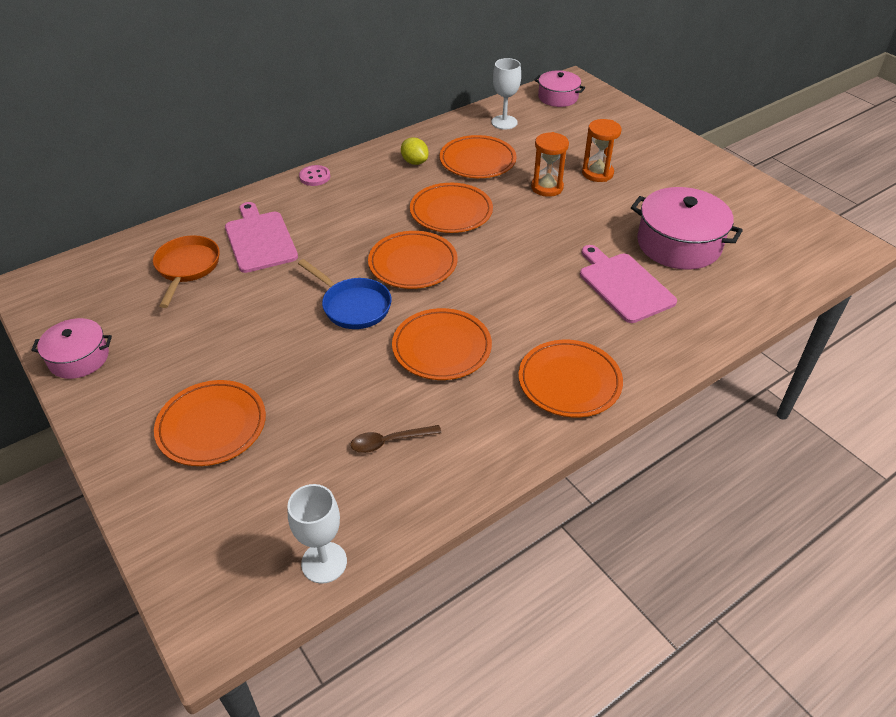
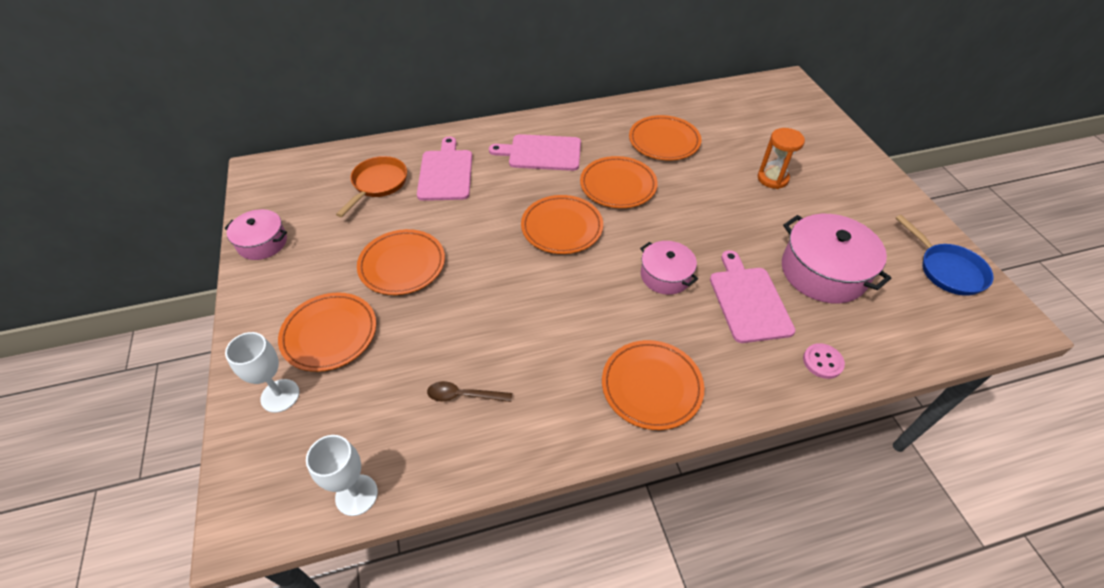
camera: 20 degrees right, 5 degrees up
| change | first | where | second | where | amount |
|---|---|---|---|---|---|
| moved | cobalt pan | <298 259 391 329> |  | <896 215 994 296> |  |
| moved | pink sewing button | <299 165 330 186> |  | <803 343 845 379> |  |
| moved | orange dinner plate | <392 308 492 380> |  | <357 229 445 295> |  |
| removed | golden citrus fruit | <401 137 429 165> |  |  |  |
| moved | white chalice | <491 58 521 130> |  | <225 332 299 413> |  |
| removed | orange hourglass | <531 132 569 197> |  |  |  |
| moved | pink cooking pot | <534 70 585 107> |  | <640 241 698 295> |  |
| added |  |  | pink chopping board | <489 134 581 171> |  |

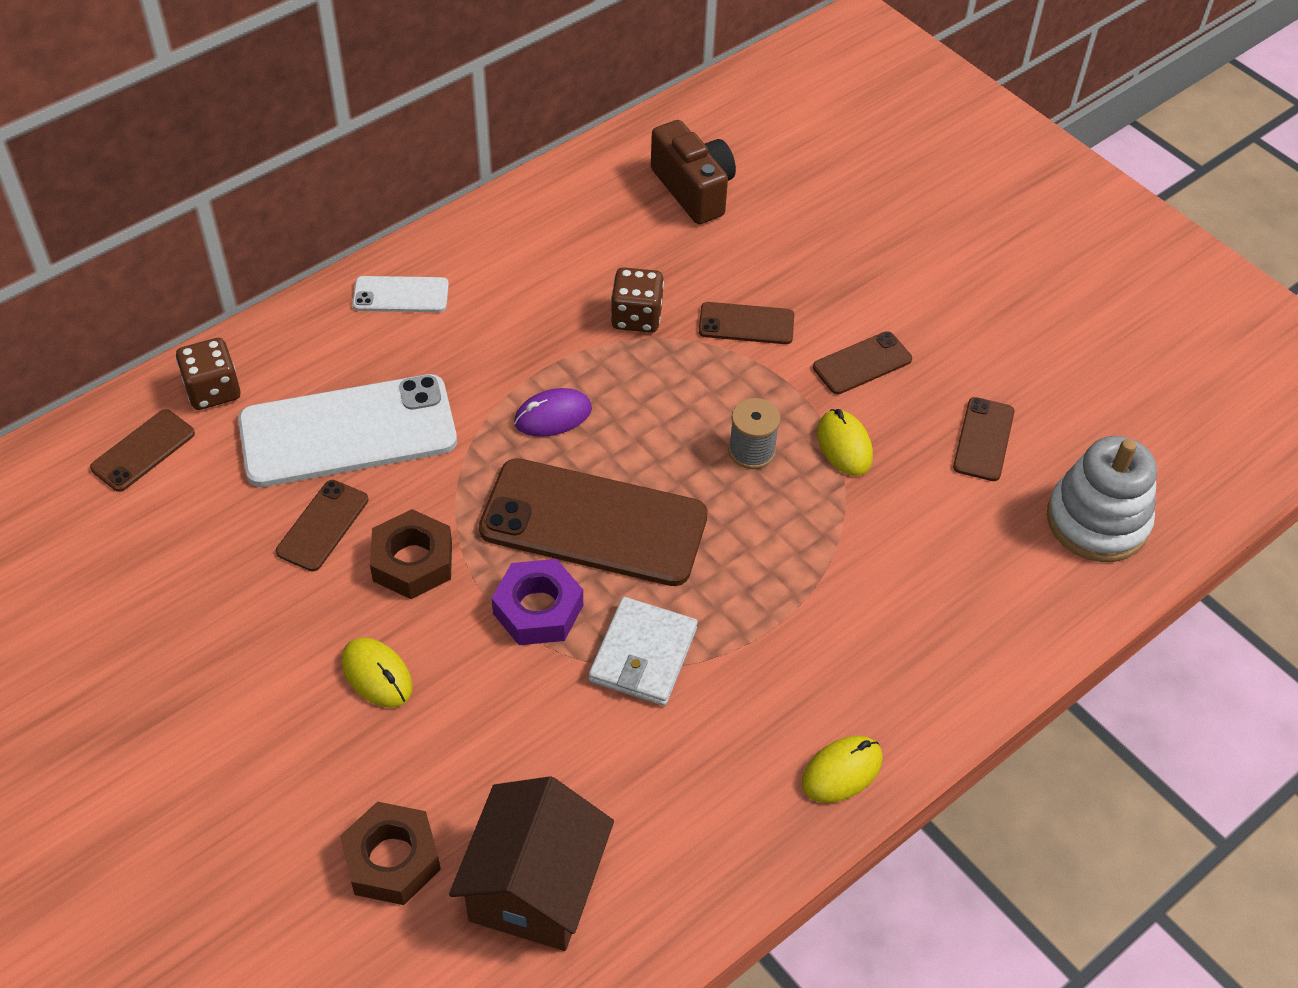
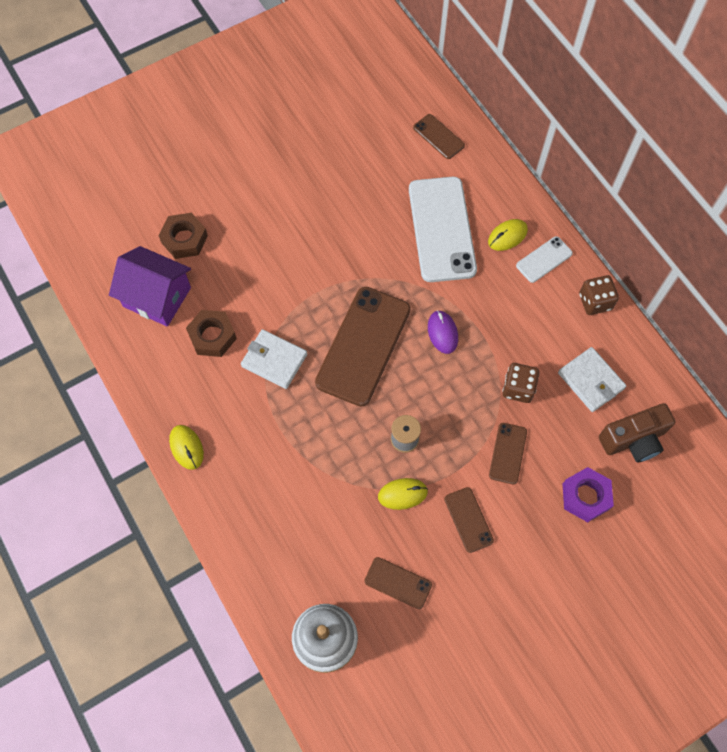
camera: 100 degrees right, 15 degrees up
| change | first | where | second | where | amount |
|---|---|---|---|---|---|
| moved | dark brown game die | <176 338 240 410> |  | <579 275 619 315> |  |
| removed | dark brown phone | <276 480 368 571> |  |  |  |
| moved | golden computer mouse | <342 637 412 708> |  | <488 219 528 251> |  |
| turned | white phone | <352 276 449 312> |  | <516 236 573 283> | 45 degrees clockwise |
| moved | dark brown nut | <370 509 452 599> |  | <186 310 237 357> |  |
| recoloured | dark brown house | <449 776 614 951> | royal purple house | <109 246 191 327> |  |
| moved | royal purple nut | <492 559 583 645> |  | <562 467 614 522> |  |
| added |  |  | white card wallet | <558 347 626 412> |  |

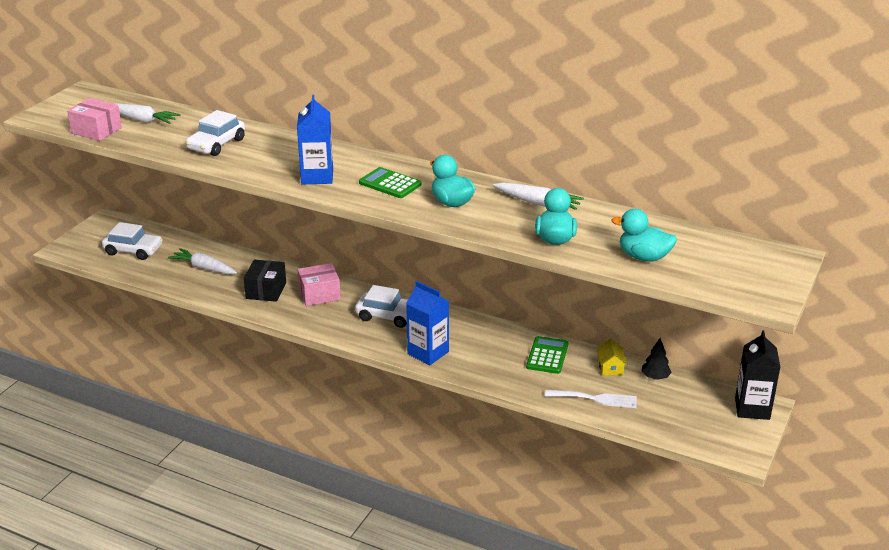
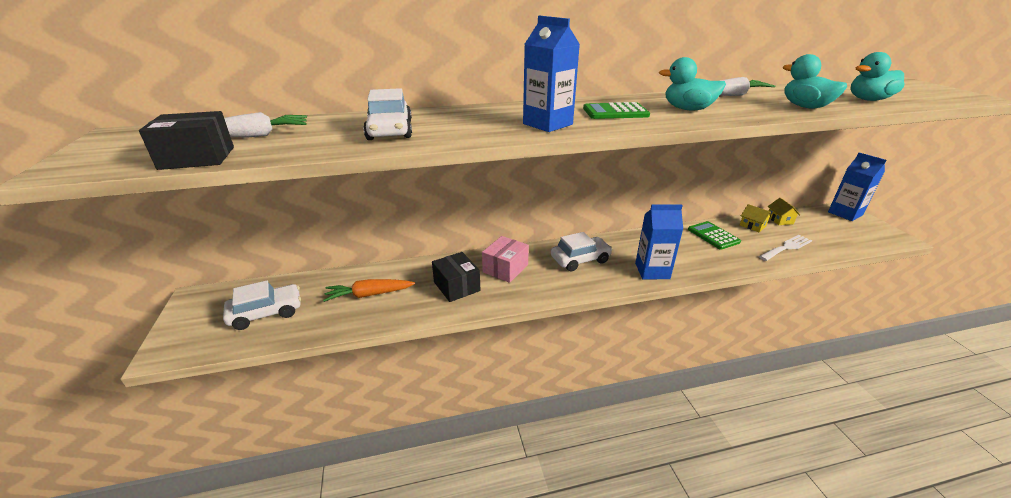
camera: 40 degrees left, 0 degrees up
| change | first | where | second | where | amount |
|---|---|---|---|---|---|
| recoloured | pink box | <67 98 122 141> | black box | <139 111 234 170> |  |
| recoloured | white toy carrot | <168 248 237 274> | orange toy carrot | <323 279 415 302> |  |
| replaced | black fir tree | <642 338 672 380> | golden house | <768 198 800 225> |  |
| recoloured | black juice carton | <735 330 781 420> | cobalt juice carton | <828 152 886 221> |  |

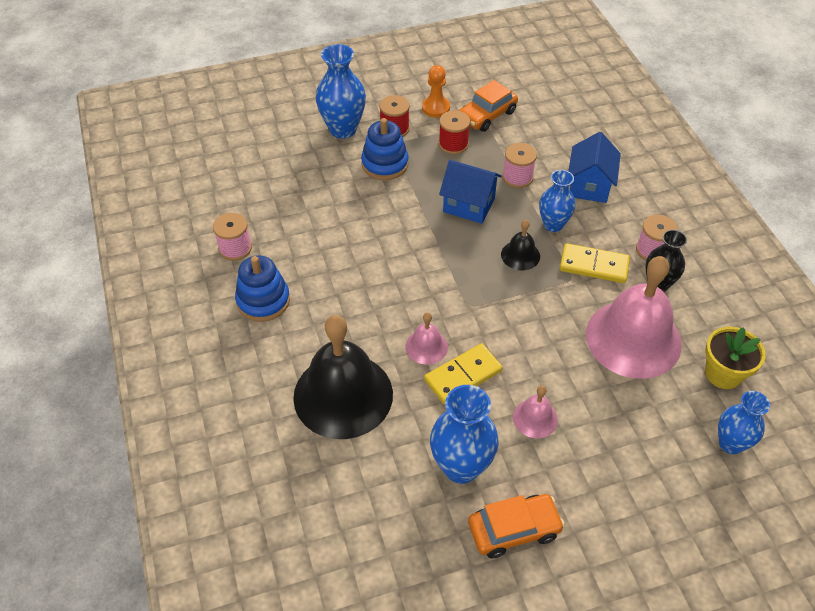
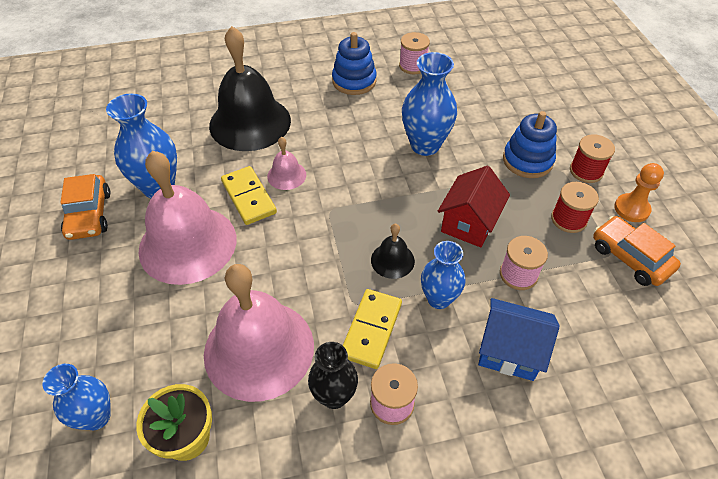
camera: 95 degrees right, 0 degrees up
| change | first | where | second | where | amount |
|---|---|---|---|---|---|
| moved | cobalt flower vase | <316 44 366 139> |  | <402 52 457 156> |  |
| recoloured | cobalt house | <439 160 502 224> | crimson house | <437 166 510 248> |  |
| resized | pink bell | <513 386 558 438> |  | <138 151 236 285> | x2.25 |

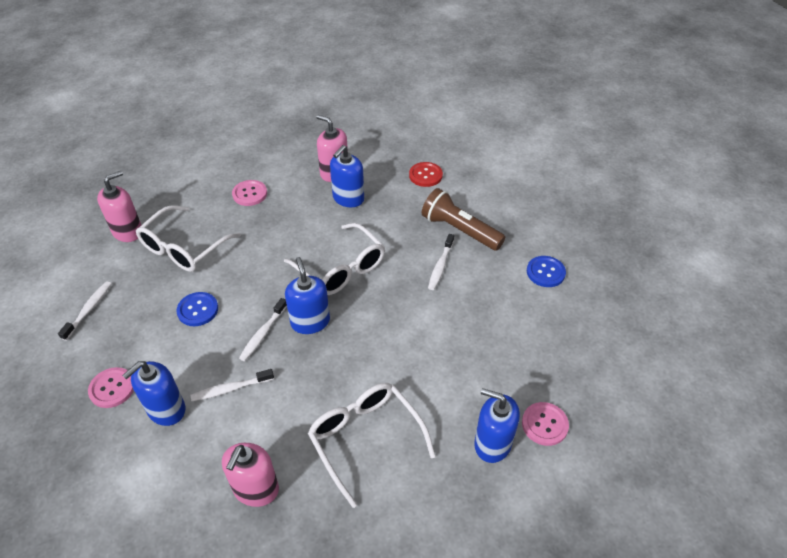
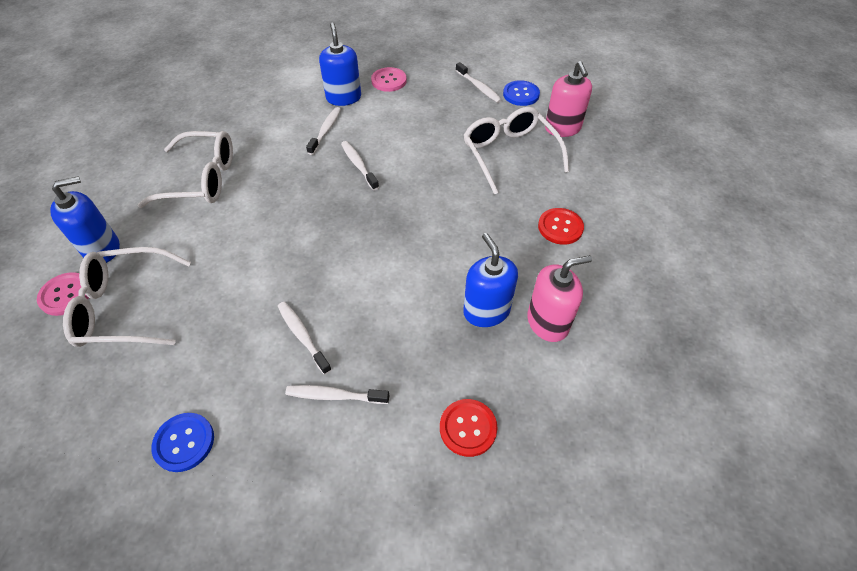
camera: 125 degrees right, 5 degrees up
| change | first | where | second | where | amount |
|---|---|---|---|---|---|
| moved | cobalt sewing button | <176 292 218 326> |  | <503 80 540 106> |  |
| removed | pink soap dispenser | <222 443 279 507> |  |  |  |
| recoloured | pink sewing button | <232 180 267 206> | crimson sewing button | <538 208 584 245> |  |
| moved | white glasses | <284 223 385 295> |  | <63 247 191 347> |  |
| removed | cobalt soap dispenser | <285 257 330 334> |  |  |  |
| replaced | dark brown pocket torch | <422 188 505 251> | white tooth brush | <285 385 389 404> |  |

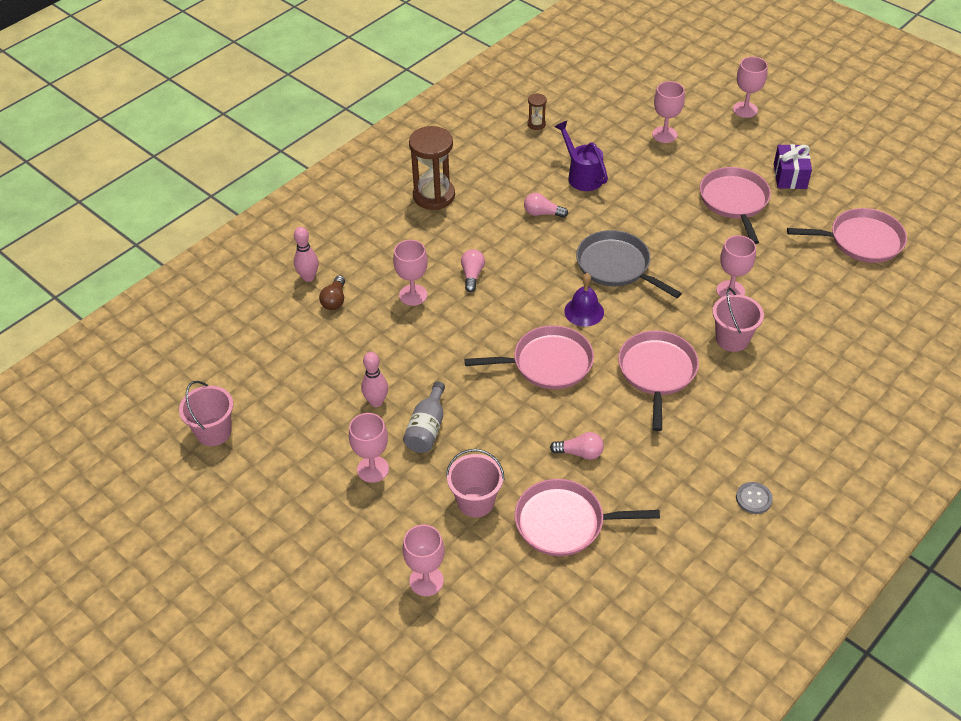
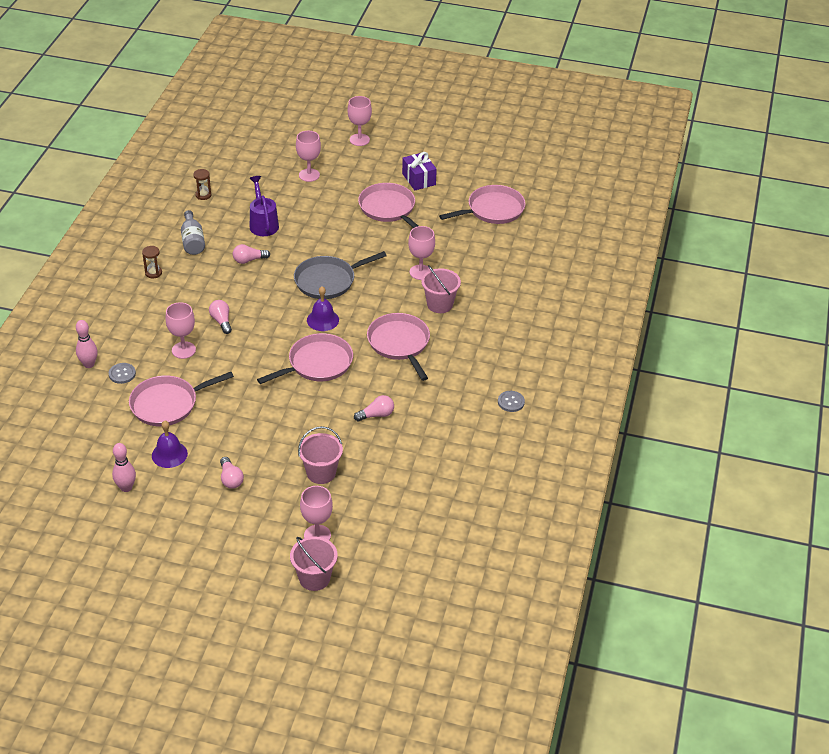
camera: 30 degrees left, 5 degrees down
| change | first | where | second | where | amount |
|---|---|---|---|---|---|
| moved | pink bucket | <179 381 233 446> |  | <290 536 338 591> |  |
| replaced | dark brown lightbulb | <319 275 345 310> | grey sewing button | <109 363 136 384> |  |
| replaced | pink chalice | <349 413 389 483> | pink lightbulb | <220 457 244 489> |  |
| moved | pink bowling pin | <361 352 388 407> |  | <112 443 136 492> |  |
| moved | grey flask | <403 381 445 453> |  | <181 210 205 255> |  |
| resized | dark brown hourglass | <409 126 455 210> |  | <142 246 162 278> | x0.46 |
| moved | pink pan | <514 479 660 556> |  | <129 372 234 426> |  |
| turned | royal purple watering pot | <554 121 608 191> |  | <250 176 279 236> | 45 degrees clockwise |
| turned | grey pan | <576 230 682 298> |  | <294 251 387 299> | 45 degrees counterclockwise |
| added |  |  | royal purple bell | <152 421 188 468> |  |

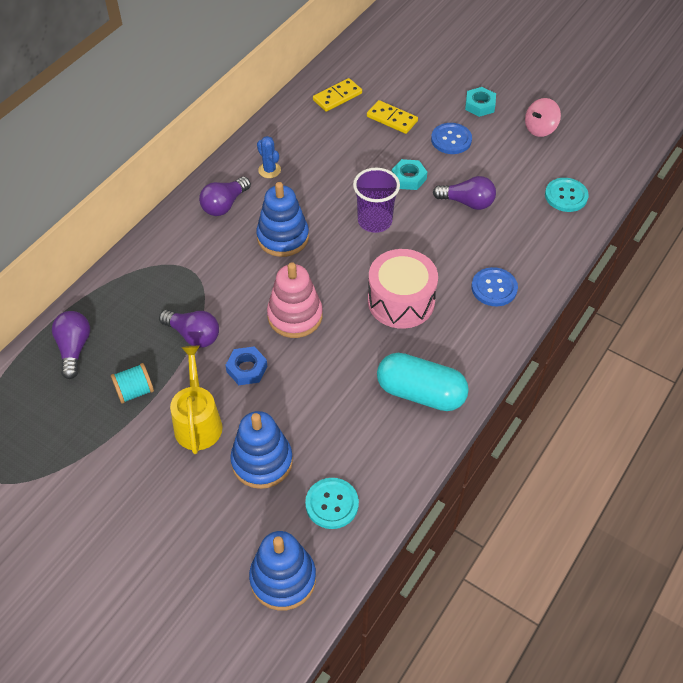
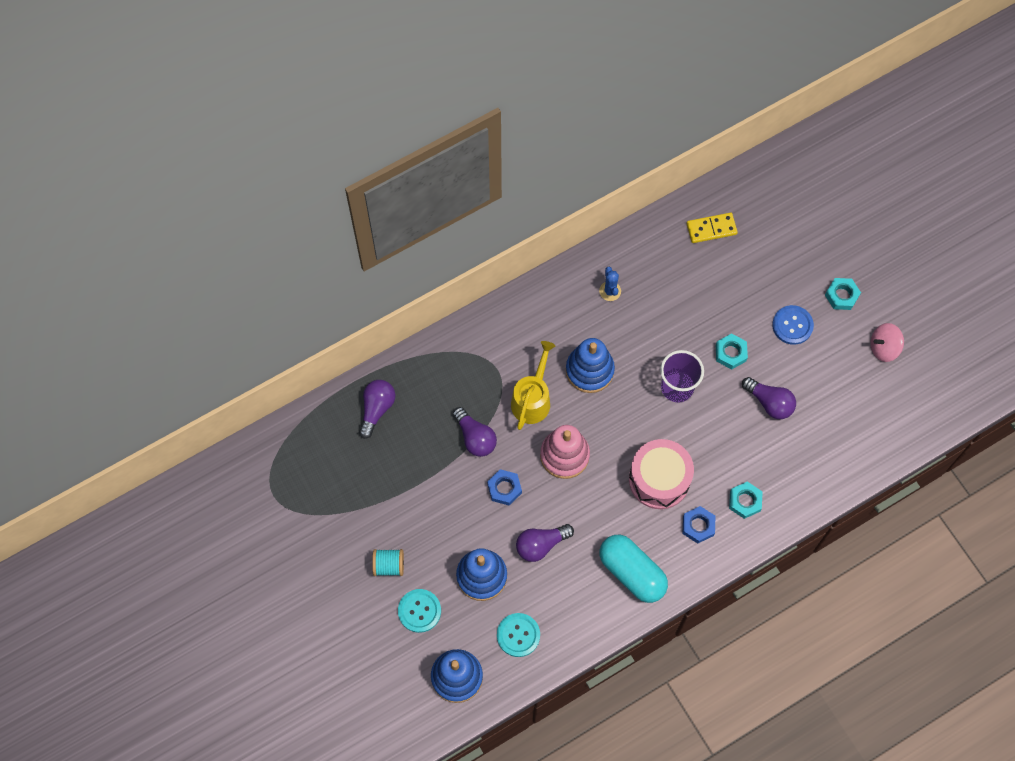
camera: 25 degrees right, 15 degrees up
| change | first | where | second | where | amount |
|---|---|---|---|---|---|
| moved | teal spool | <111 363 154 404> |  | <372 549 404 576> |  |
| moved | golden watering pot | <170 346 223 454> |  | <511 341 555 430> |  |
| moved | royal purple lightbulb | <199 177 251 216> |  | <516 524 574 562> |  |
| removed | golden domino | <367 100 418 134> |  |  |  |
| replaced | cobalt sewing button | <471 267 518 306> | teal nut | <729 482 763 519> |  |
| moved | teal sewing button | <545 178 589 212> |  | <398 589 441 633> |  |
| added |  |  | cobalt nut | <683 506 715 543> |  |

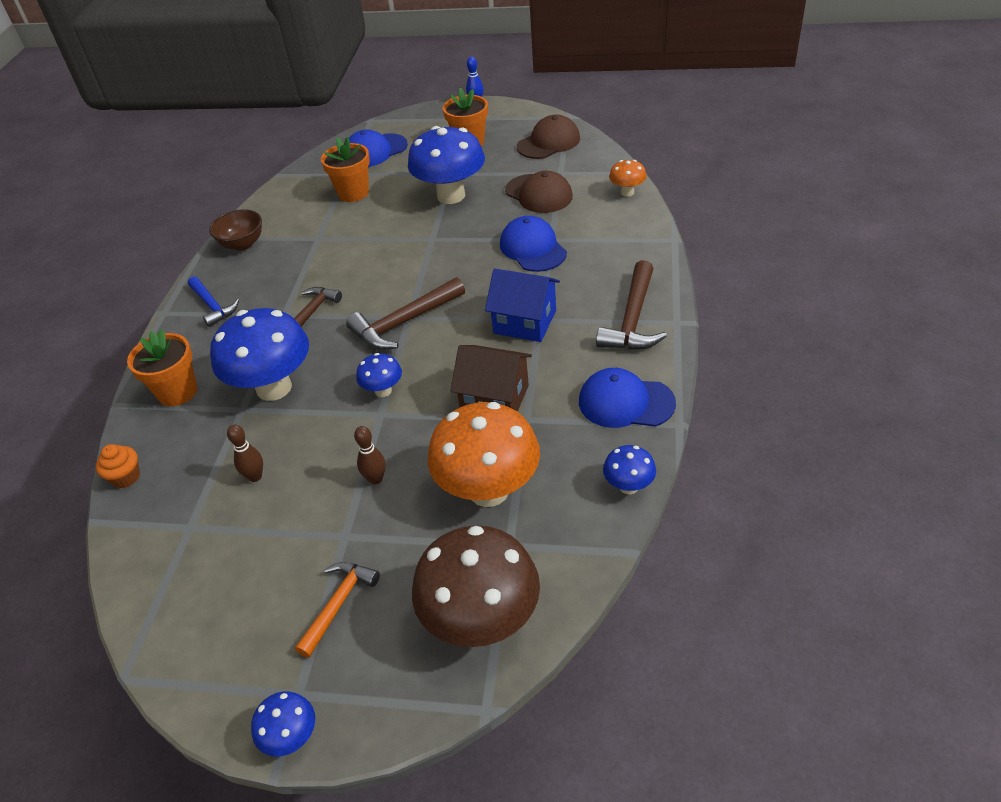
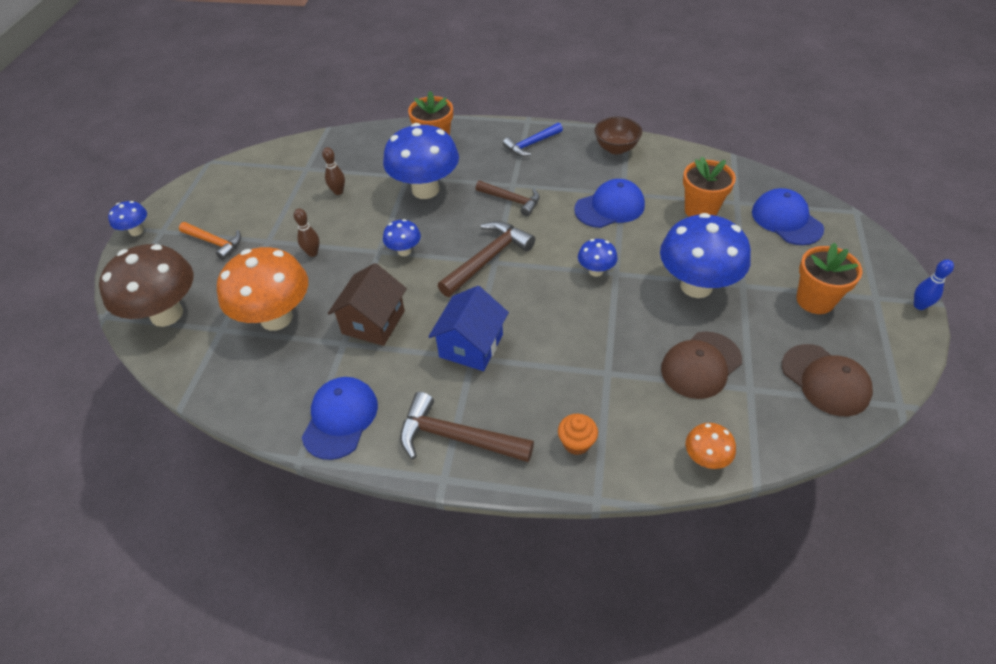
camera: 90 degrees right, 5 degrees up
| change | first | where | second | where | amount |
|---|---|---|---|---|---|
| moved | orange muffin | <96 444 140 488> |  | <558 414 598 455> |  |
| turned | dark brown claw hammer | <346 277 465 350> |  | <438 221 535 297> | 75 degrees clockwise |
| moved | cobalt baseball cap | <500 216 567 272> |  | <574 179 645 228> |  |
| moved | cobalt mushroom | <603 445 656 494> |  | <578 239 618 277> |  |

